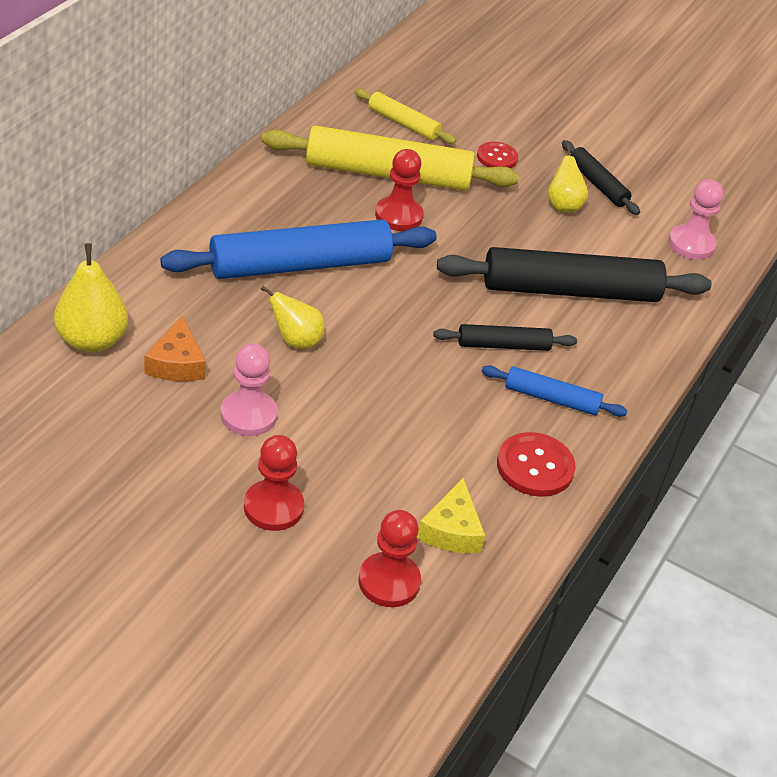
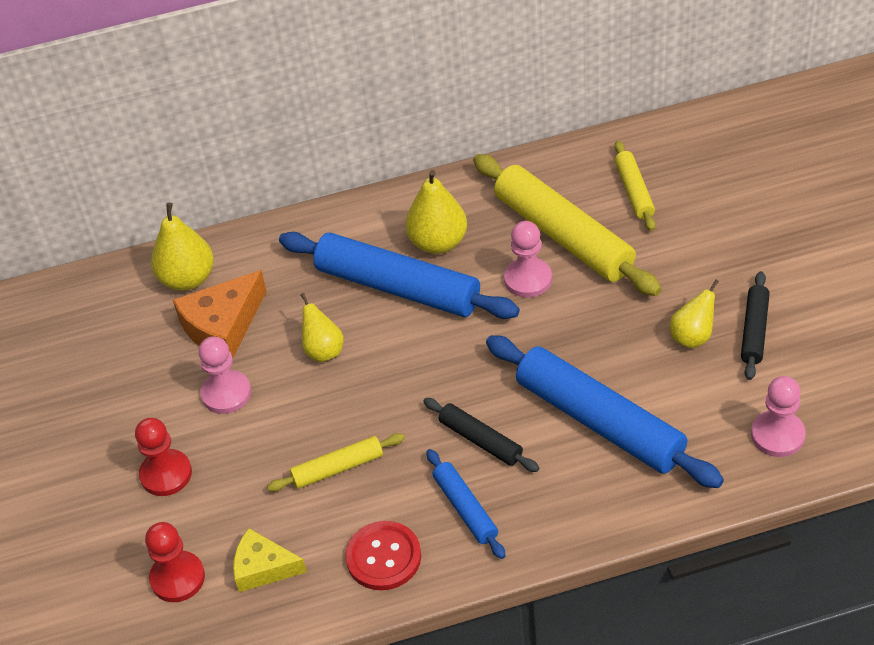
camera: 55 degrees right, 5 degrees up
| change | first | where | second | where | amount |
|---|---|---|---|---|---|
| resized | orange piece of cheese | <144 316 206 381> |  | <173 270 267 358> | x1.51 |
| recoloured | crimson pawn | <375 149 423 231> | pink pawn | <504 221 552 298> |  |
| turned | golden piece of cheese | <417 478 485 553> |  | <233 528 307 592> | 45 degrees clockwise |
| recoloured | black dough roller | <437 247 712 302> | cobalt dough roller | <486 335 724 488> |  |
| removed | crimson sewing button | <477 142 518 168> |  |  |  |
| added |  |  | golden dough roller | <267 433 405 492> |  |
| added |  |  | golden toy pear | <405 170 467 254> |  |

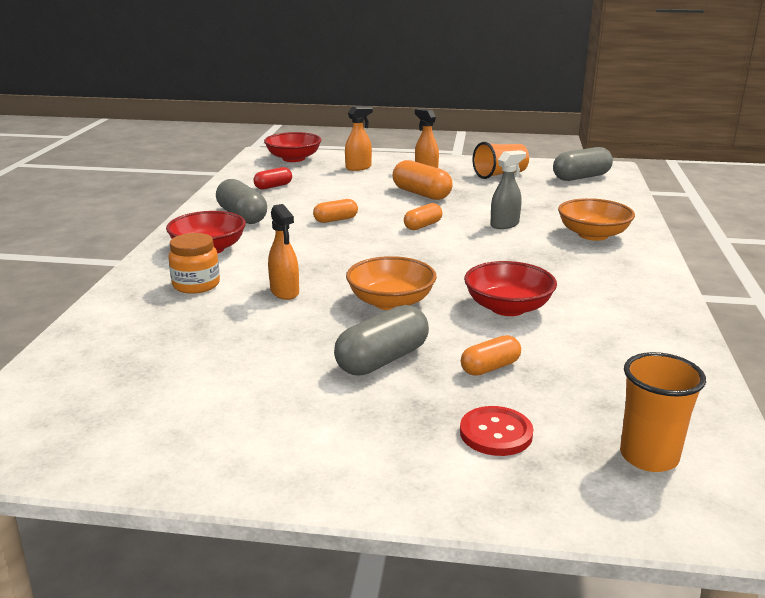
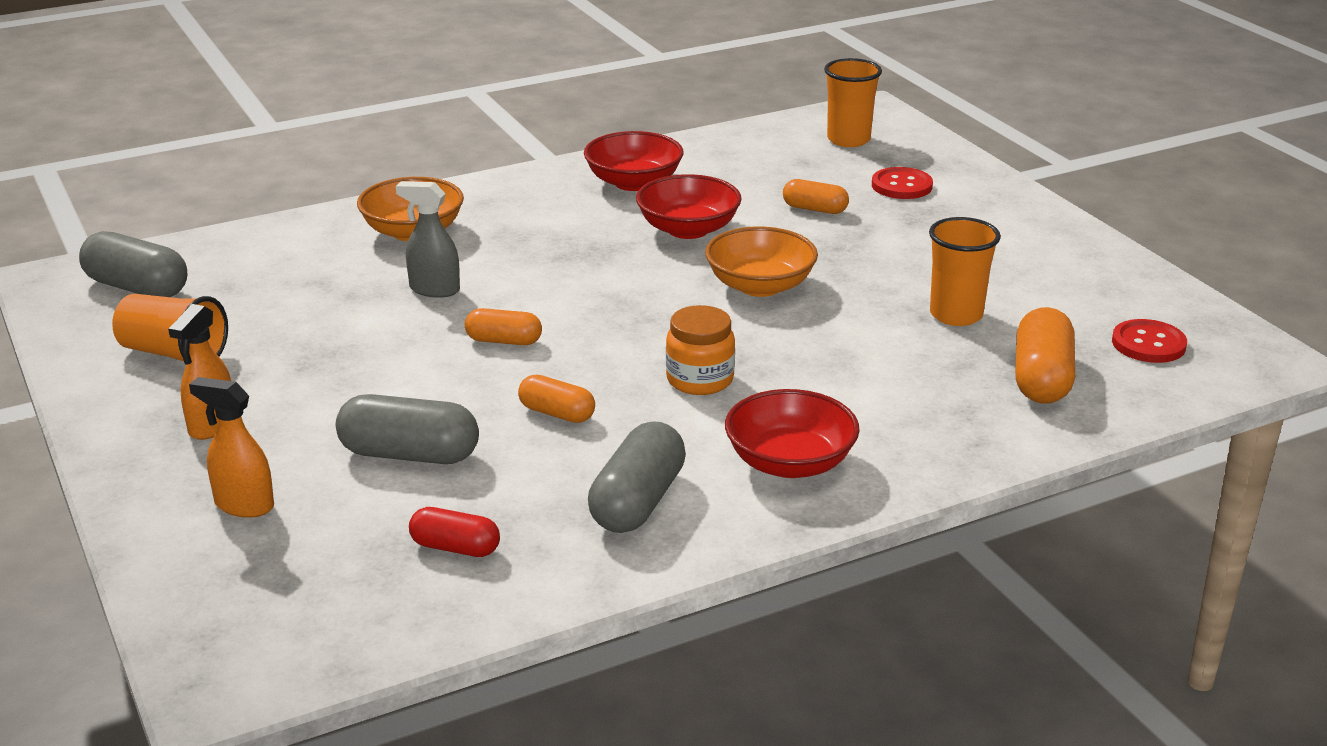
camera: 125 degrees left, 5 degrees up
| change | first | where | second | where | amount |
|---|---|---|---|---|---|
| moved | orange preserve jar | <168 233 220 294> |  | <666 305 735 395> |  |
| moved | crimson deep dish | <264 132 321 162> |  | <584 131 684 191> |  |
| removed | orange spray cleaner | <268 204 299 300> |  |  |  |
| moved | grey pill shape | <334 305 429 376> |  | <336 394 479 464> |  |
| moved | orange pill shape | <393 160 453 200> |  | <1015 307 1075 404> |  |
| added |  |  | orange beaker | <929 217 1001 326> |  |
| added |  |  | crimson sewing button | <1112 319 1187 363> |  |

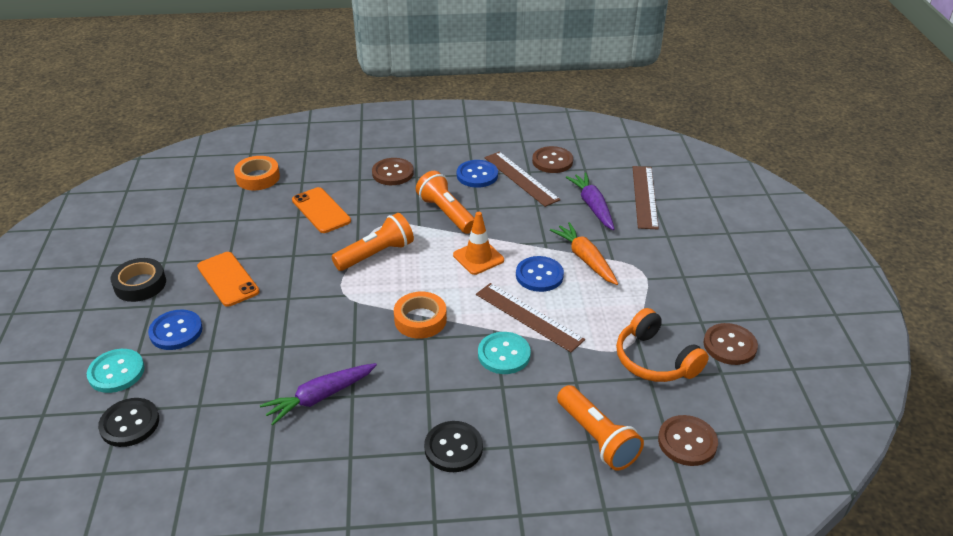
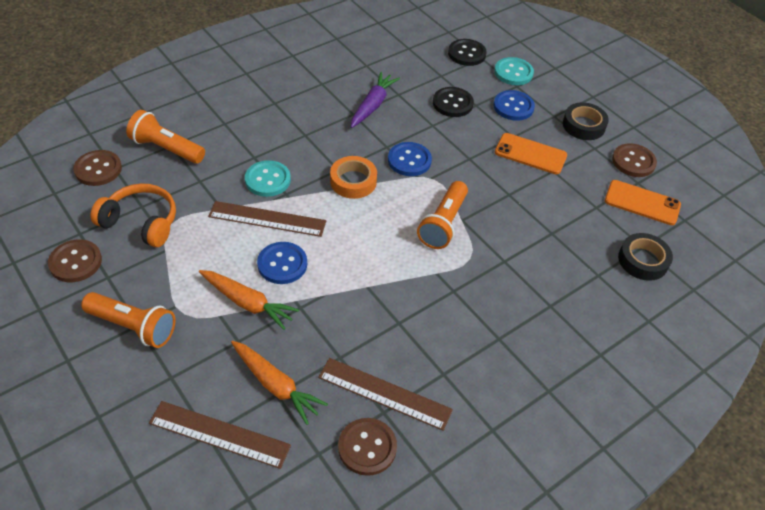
camera: 145 degrees right, 10 degrees up
| change | first | where | second | where | amount |
|---|---|---|---|---|---|
| recoloured | orange sticky tape | <234 156 280 190> | black sticky tape | <618 233 673 281> |  |
| moved | orange phone | <292 187 351 233> |  | <605 180 681 225> |  |
| moved | dark brown sewing button | <372 158 414 185> |  | <612 143 657 177> |  |
| moved | orange pocket torch | <416 171 474 234> |  | <81 292 176 348> |  |
| moved | black sewing button | <424 421 483 472> |  | <433 87 474 117> |  |
| removed | orange road cone | <453 212 504 275> |  |  |  |
| moved | cobalt sewing button | <457 160 498 188> |  | <388 142 432 176> |  |
| recoloured | royal purple toy carrot | <566 173 615 230> | orange toy carrot | <231 341 328 425> |  |
| turned | dark brown ruler | <633 166 659 230> |  | <149 401 291 469> | 45 degrees counterclockwise |

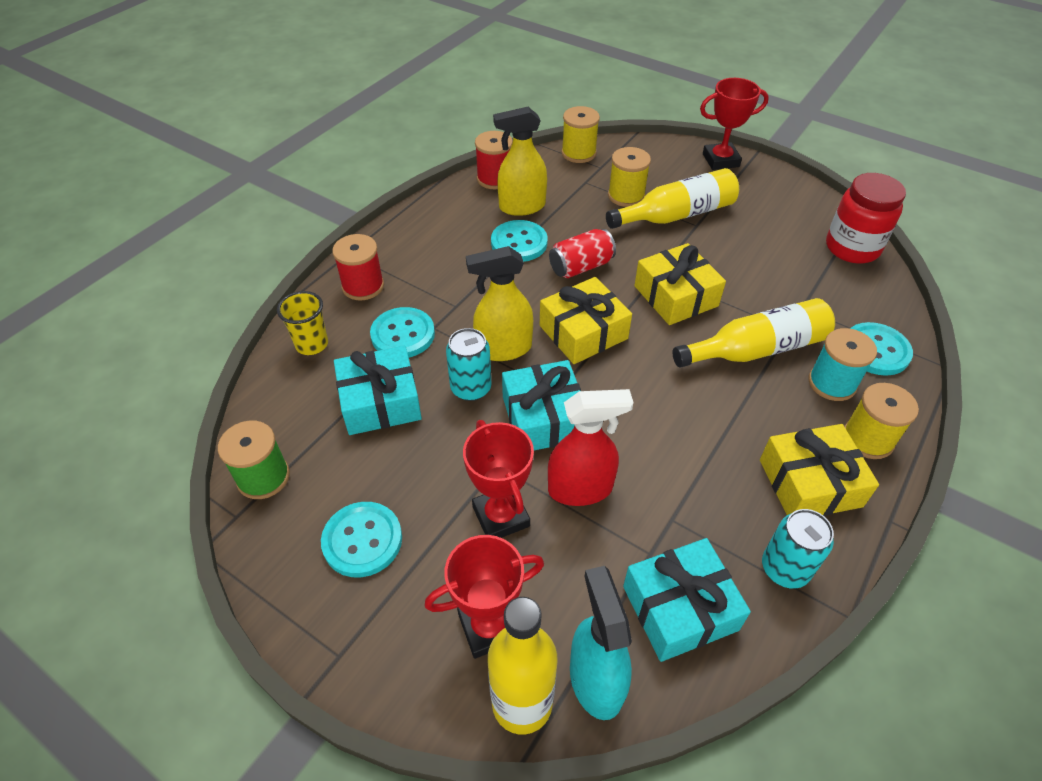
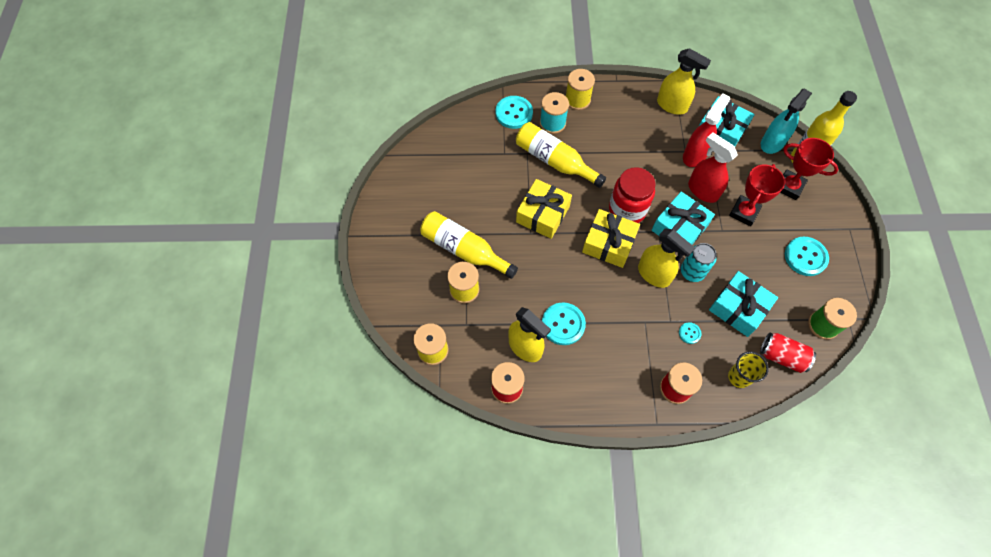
camera: 125 degrees left, 15 degrees up
| change | first | where | second | where | amount |
|---|---|---|---|---|---|
| resized | teal sewing button | <370 307 435 357> |  | <679 322 701 344> | x0.50 |
| moved | crimson soda can | <549 229 616 278> |  | <760 333 816 373> |  |
| removed | crimson trophy | <700 78 769 170> |  |  |  |
| removed | golden wrapped gift | <760 424 879 516> |  |  |  |
| replaced | teal soda can | <762 509 834 589> | golden spray cleaner | <657 48 711 114> |  |
| moved | crimson preserve jar | <826 173 906 264> |  | <609 167 655 223> |  |
| added |  |  | crimson spray cleaner | <683 93 730 167> |  |

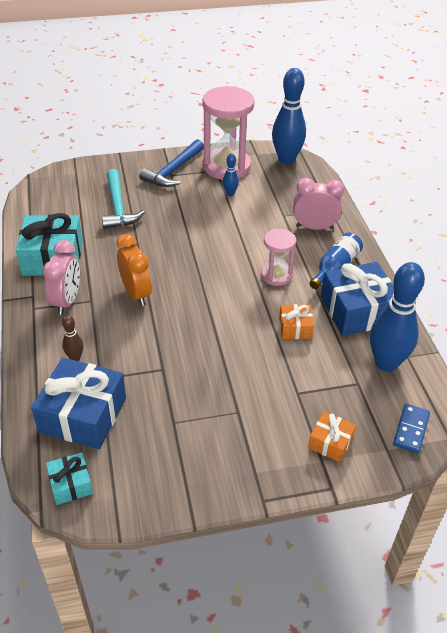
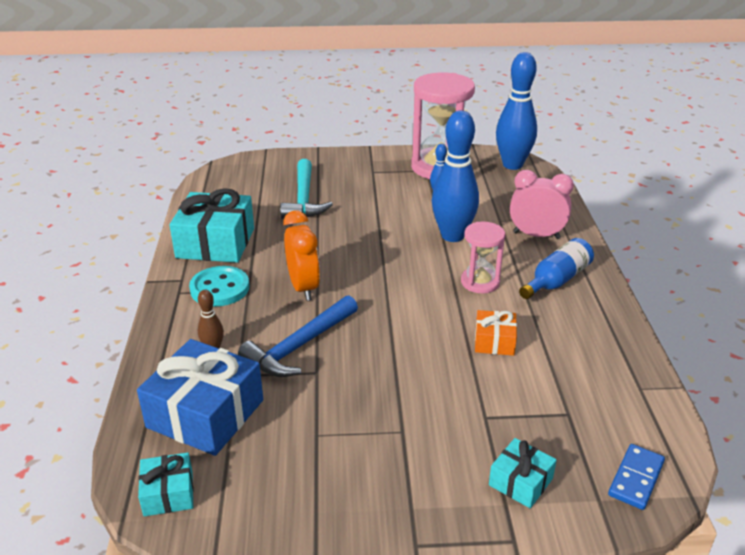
camera: 10 degrees right, 10 degrees down
| change | first | where | second | where | amount |
|---|---|---|---|---|---|
| replaced | pink bedside clock | <43 240 80 315> | teal sewing button | <189 266 249 306> |  |
| moved | cobalt claw hammer | <139 139 204 187> |  | <238 295 358 377> |  |
| recoloured | orange wrapped gift | <308 411 356 462> | teal wrapped gift | <489 438 557 508> |  |
| removed | cobalt wrapped gift | <320 262 394 336> |  |  |  |
| moved | cobalt bowling pin | <370 262 425 372> |  | <432 111 479 242> |  |

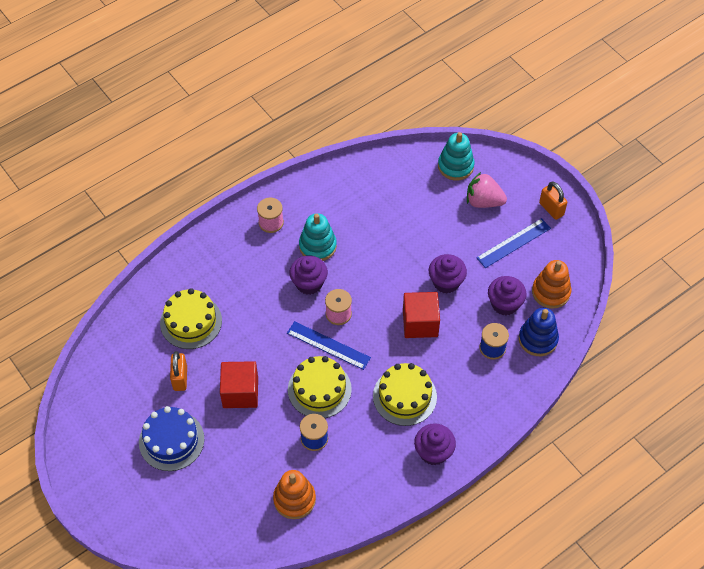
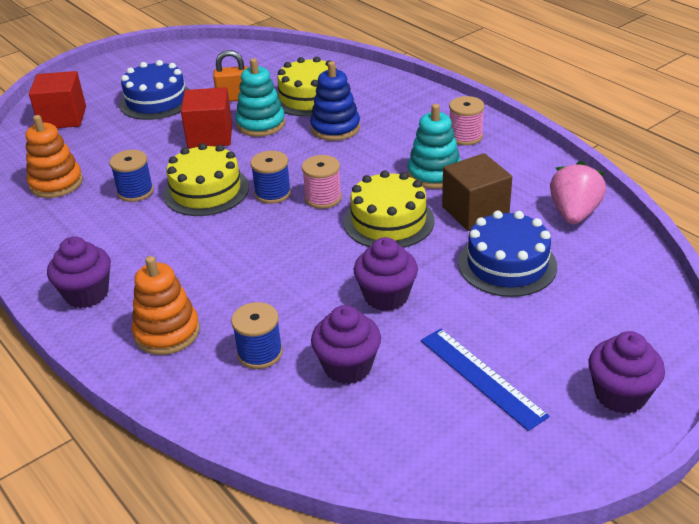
camera: 90 degrees right, 20 degrees down
| change | first | where | second | where | amount |
|---|---|---|---|---|---|
| replaced | cobalt ruler | <287 321 371 370> | cobalt spool | <250 151 291 204> |  |
| moved | royal purple muffin | <289 255 328 295> |  | <588 331 665 414> |  |
| moved | golden cake | <373 363 437 426> |  | <343 170 435 248> |  |
| moved | crimson cube | <403 292 440 338> |  | <29 71 86 128> |  |
| moved | teal stacking toy | <438 132 475 180> |  | <236 58 285 137> |  |
| moved | pink strawberry | <467 172 507 208> |  | <550 161 606 224> |  |
| moved | cobalt stacking toy | <519 308 559 356> |  | <310 61 360 141> |  |
| moved | orange stacking toy | <532 260 571 309> |  | <132 256 200 355> |  |
| removed | orange padlock | <539 181 568 220> |  |  |  |
| added |  |  | dark brown cube | <442 153 512 231> |  |
| added |  |  | cobalt cake | <458 211 557 297> |  |

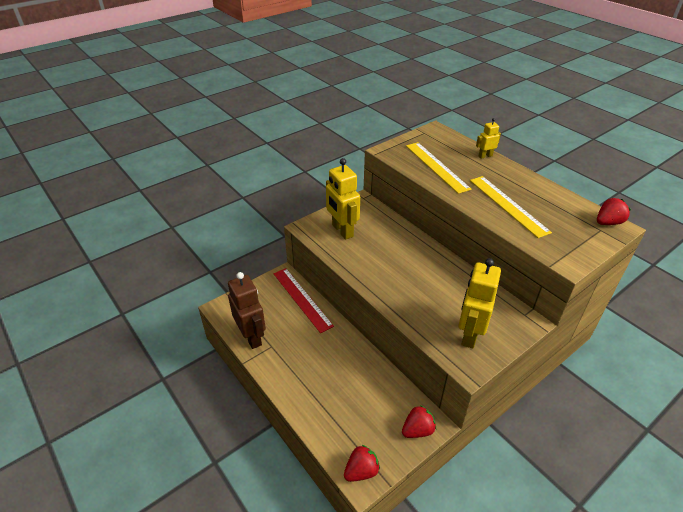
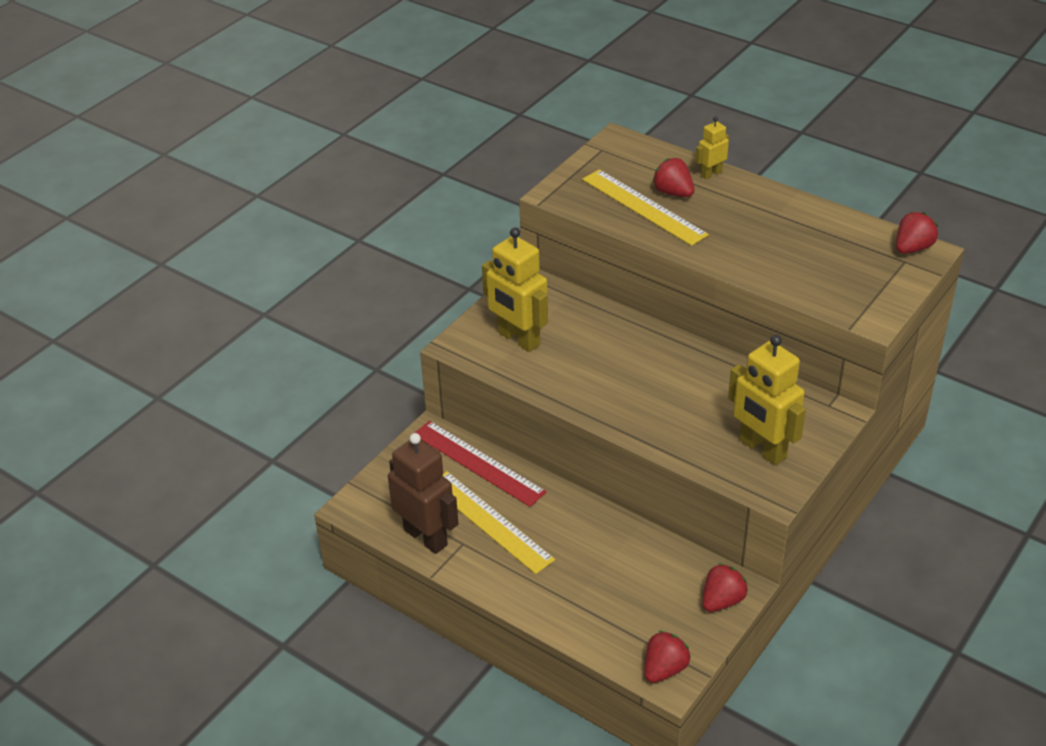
camera: 15 degrees left, 0 degrees up
| change | first | where | second | where | amount |
|---|---|---|---|---|---|
| turned | golden toy robot | <458 258 501 349> |  | <728 335 806 465> | 45 degrees counterclockwise |
| moved | golden ruler | <470 176 552 238> |  | <443 471 555 574> |  |
| added |  |  | crimson strawberry | <652 158 694 197> |  |

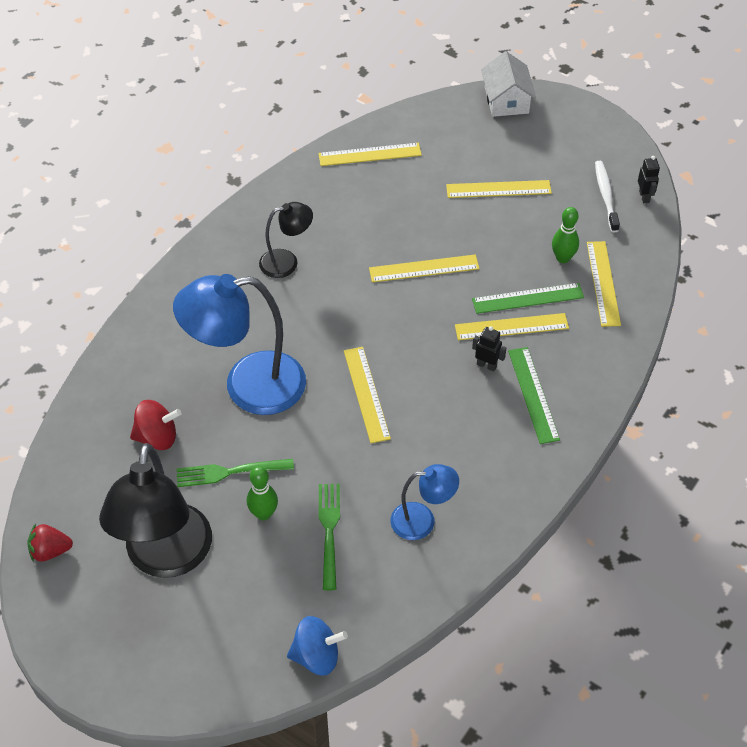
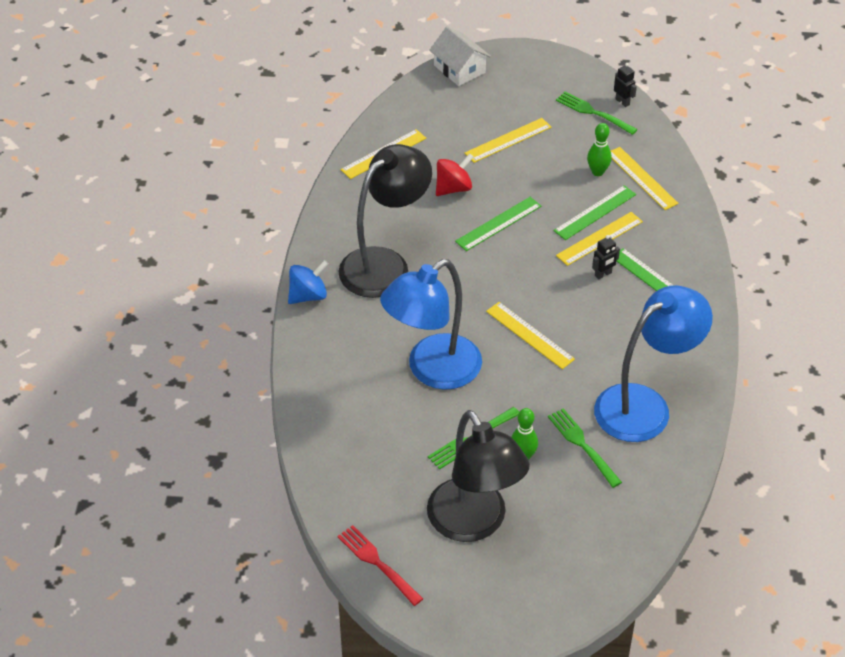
camera: 30 degrees left, 5 degrees down
| change | first | where | second | where | amount |
|---|---|---|---|---|---|
| replaced | crimson strawberry | <27 523 73 562> | crimson fork | <337 525 423 606> |  |
| moved | crimson whirligig | <130 400 182 450> |  | <436 153 473 196> |  |
| resized | black lamp | <259 202 313 278> |  | <338 144 432 298> | x1.93 |
| moved | cobalt whirligig | <287 616 348 675> |  | <288 260 328 304> |  |
| recoloured | golden ruler | <369 254 480 282> | leaf-green ruler | <455 197 541 251> |  |
| resized | cobalt lamp | <390 464 459 540> |  | <594 285 713 442> | x1.93 |
| turned | black toy robot | <472 326 506 371> |  | <592 235 620 279> | 150 degrees clockwise |
| replaced | white tooth brush | <595 161 620 232> | leaf-green fork | <556 91 638 135> |  |

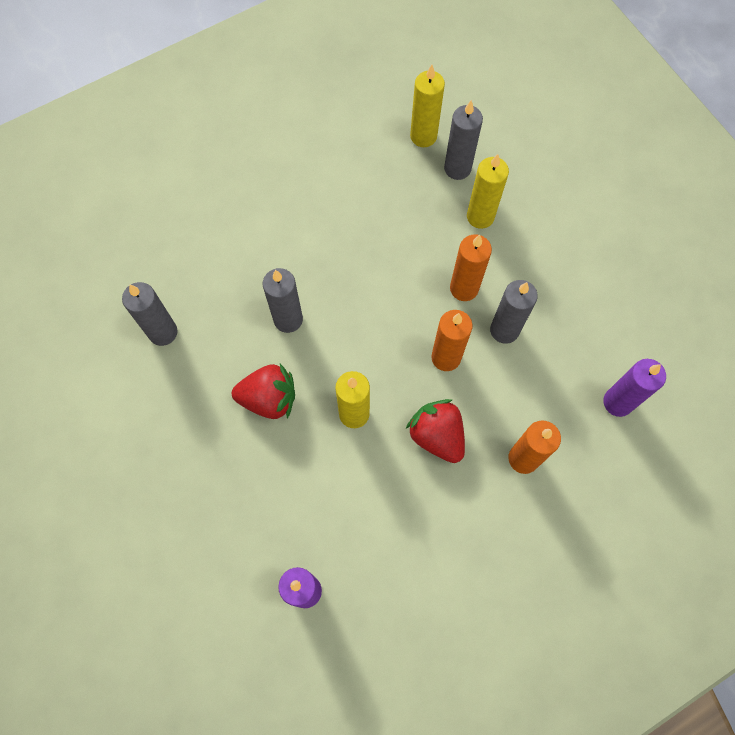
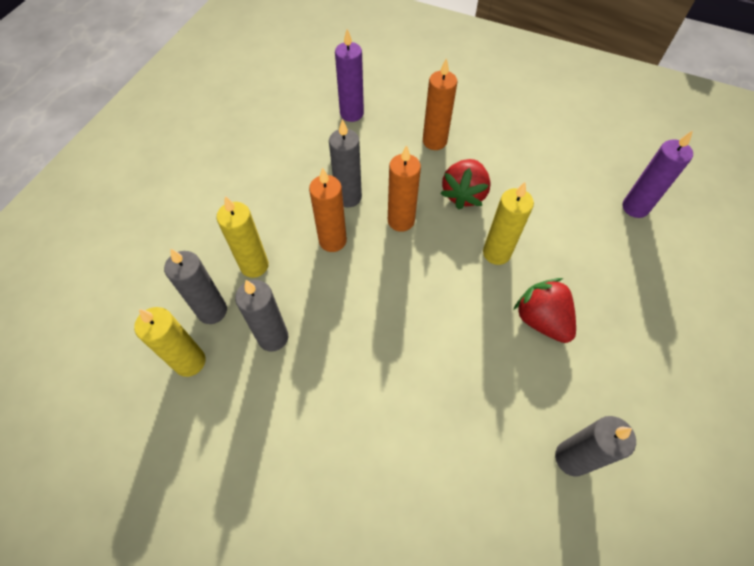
camera: 125 degrees left, 10 degrees down
| change | first | where | second | where | amount |
|---|---|---|---|---|---|
| moved | grey wax candle | <263 268 303 333> |  | <235 280 288 352> |  |

